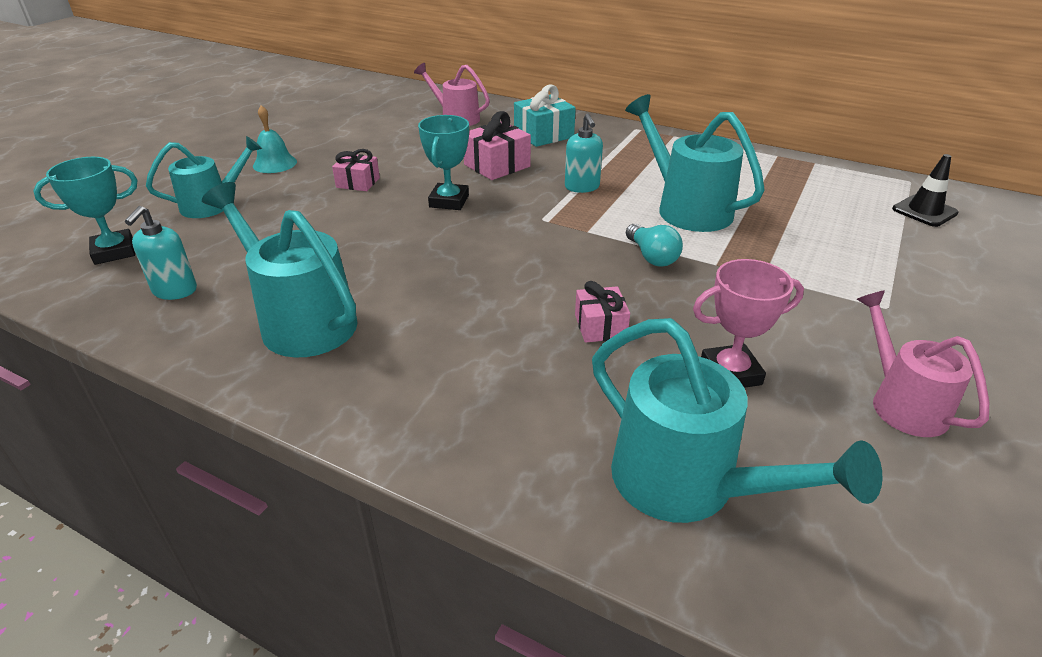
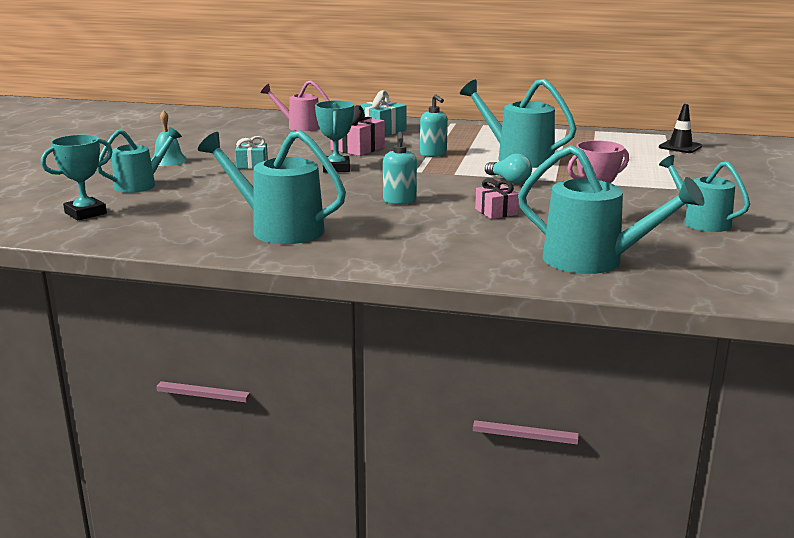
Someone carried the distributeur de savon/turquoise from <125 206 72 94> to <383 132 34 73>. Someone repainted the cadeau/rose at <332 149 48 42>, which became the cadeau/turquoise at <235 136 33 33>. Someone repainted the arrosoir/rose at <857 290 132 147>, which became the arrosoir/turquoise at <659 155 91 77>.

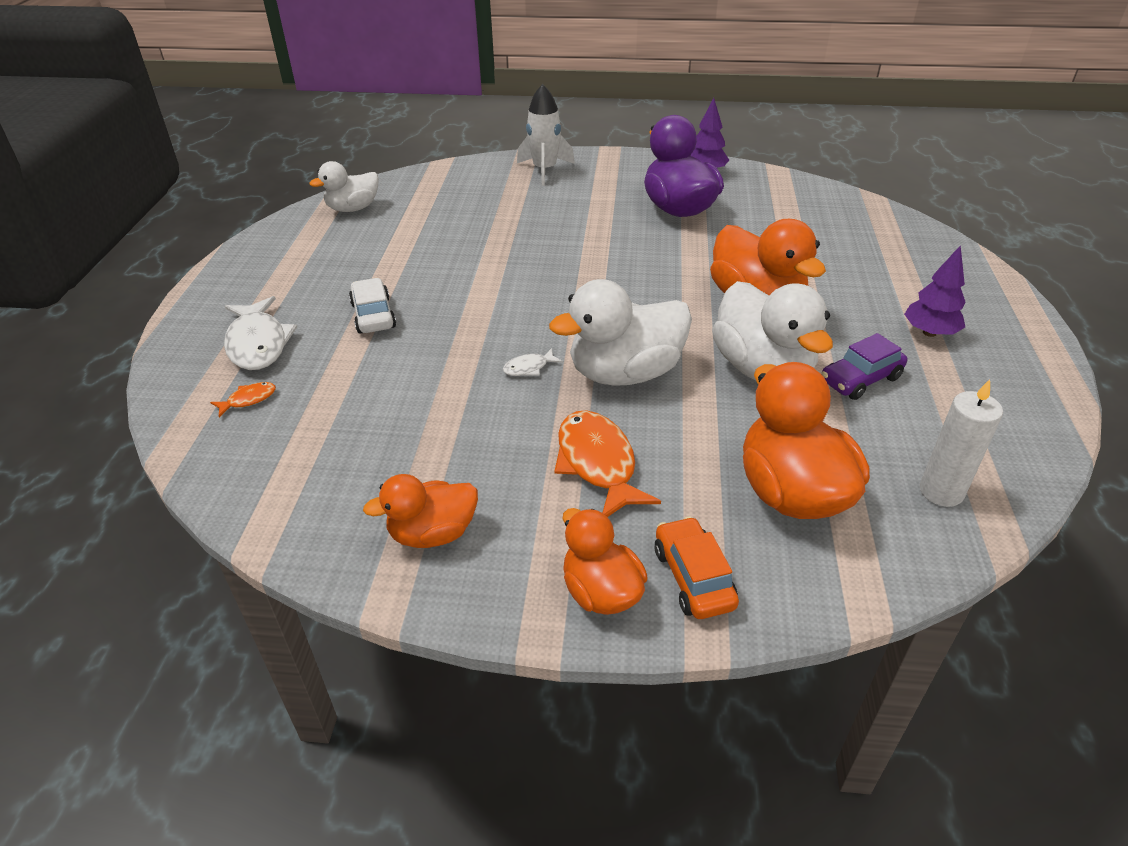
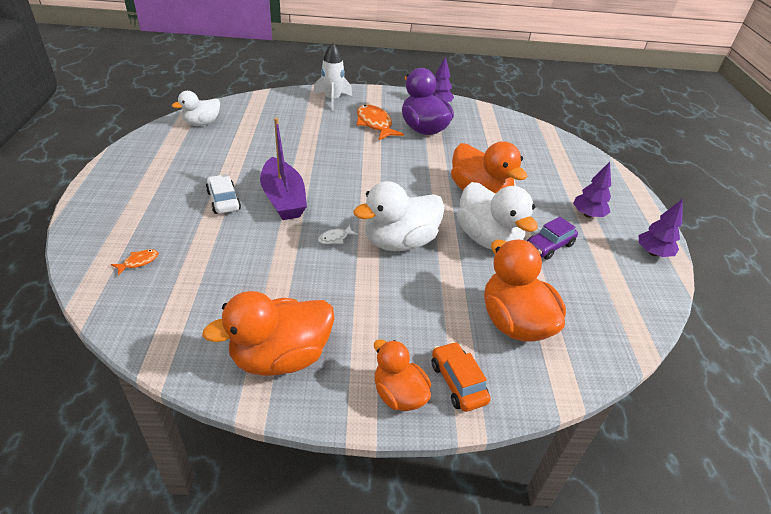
Someone took away the poisson/blanc at <224 296 73 74>. Someone took away the bougie/blanc at <920 379 83 128>. Someone put down the bateau/violet at <260 118 47 102>. Someone put down the arbre/violet at <639 199 44 58>. Someone carried the poisson/orange from <554 411 107 106> to <357 104 47 36>. Someone scaled the canard/orange at <363 474 115 74> by 1.63.

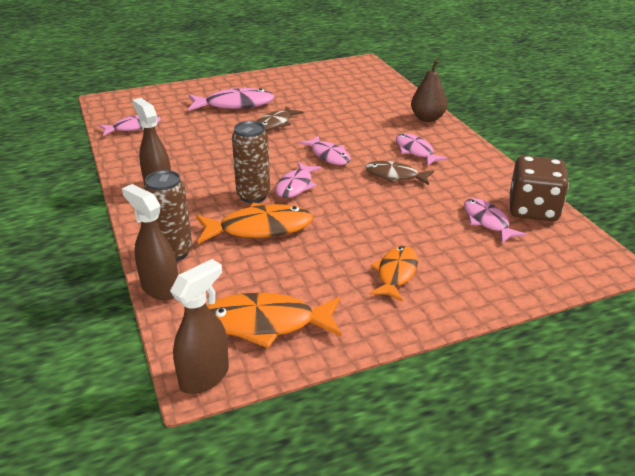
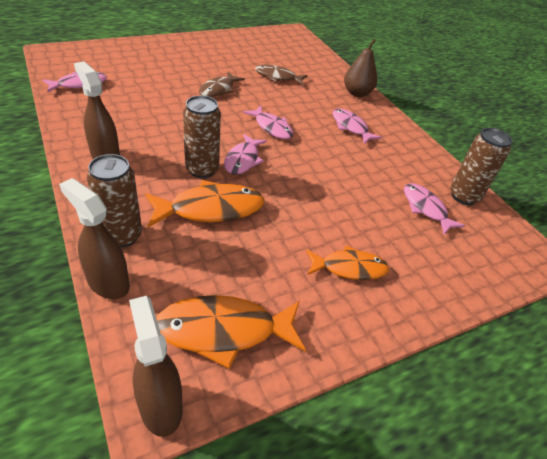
Someone took away the poisson/rose at <188 88 87 23>. Someone carried the poisson/marron from <365 161 69 24> to <255 65 53 20>. Someone swapped the dé/marron at <510 156 59 65> for the canette/marron at <450 128 62 77>. Someone rotated the vaporisateur/marron at <170 259 59 135> by 60 degrees counterclockwise. Someone rotated the poisson/orange at <369 246 49 56> by 75 degrees clockwise.

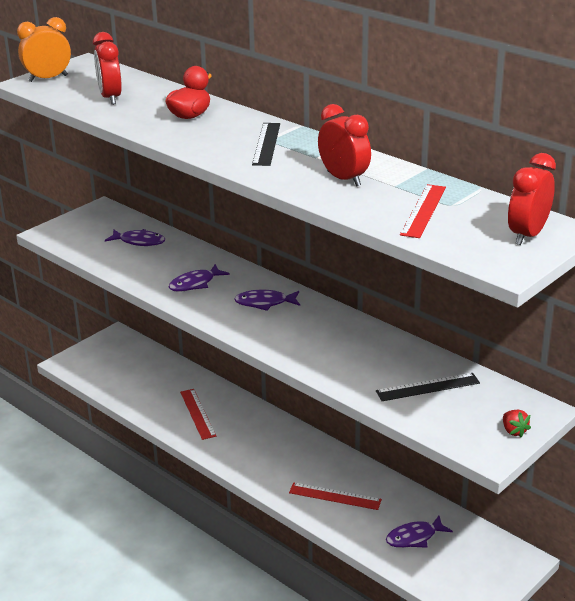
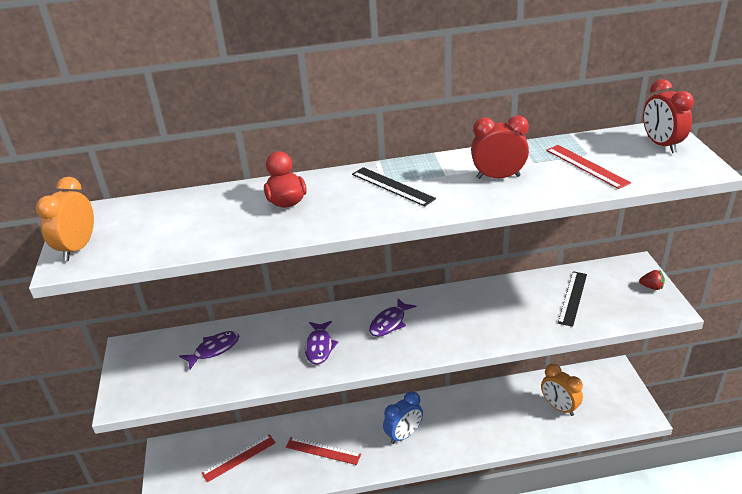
Someone took away the réveil/rouge at <93 32 29 73>. Someone put down the réveil/bleu at <383 391 40 53>. Someone carried the règle/rouge from <289 483 93 27> to <202 434 74 48>. Someone swapped the poisson/violet at <386 516 67 32> for the réveil/orange at <541 364 42 52>.

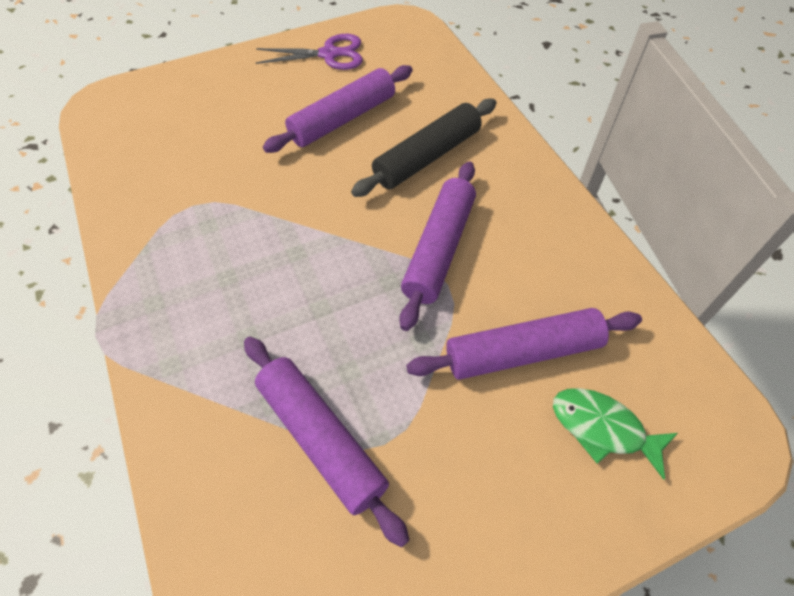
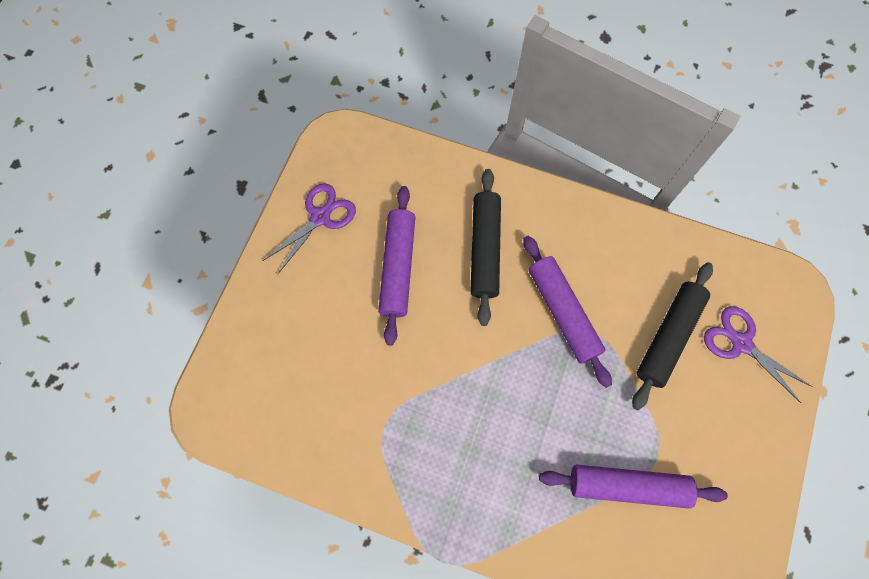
Someone swapped the poisson/vert at <553 388 125 92> for the ciseaux/violet at <704 306 109 97>. Someone repainted the rouleau à pâtisserie/violet at <406 308 236 72>, which became the rouleau à pâtisserie/noir at <632 263 81 147>.

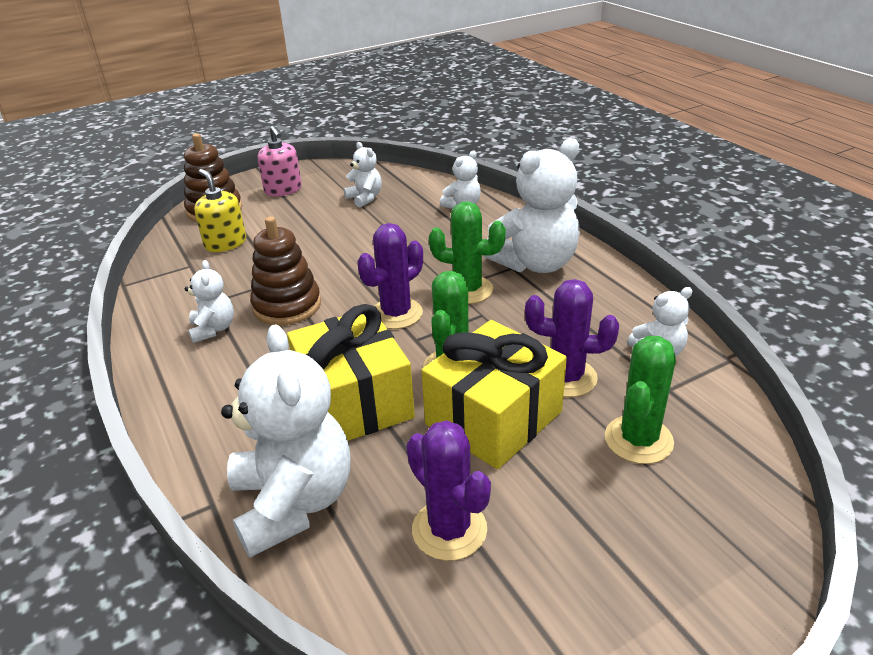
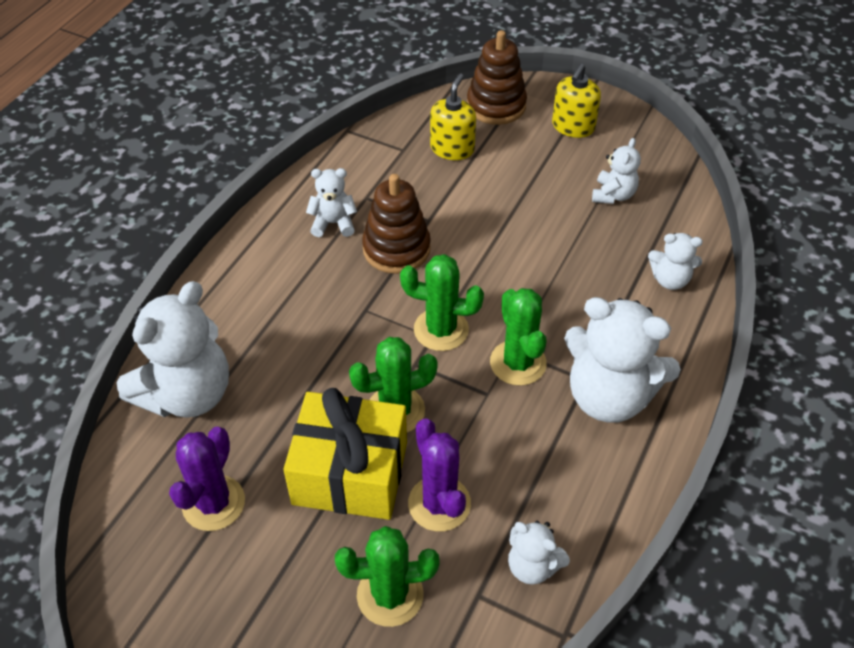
Someone took away the cadeau/jaune at <287 304 128 137>. Someone repainted the distributeur de savon/rose at <258 126 44 70>, which became the distributeur de savon/jaune at <552 64 49 74>. Someone repainted the cactus/violet at <357 223 66 106>, which became the cactus/vert at <400 254 84 97>. Someone rotated the ours en peluche/blanc at <184 260 50 83> by 135 degrees counterclockwise.

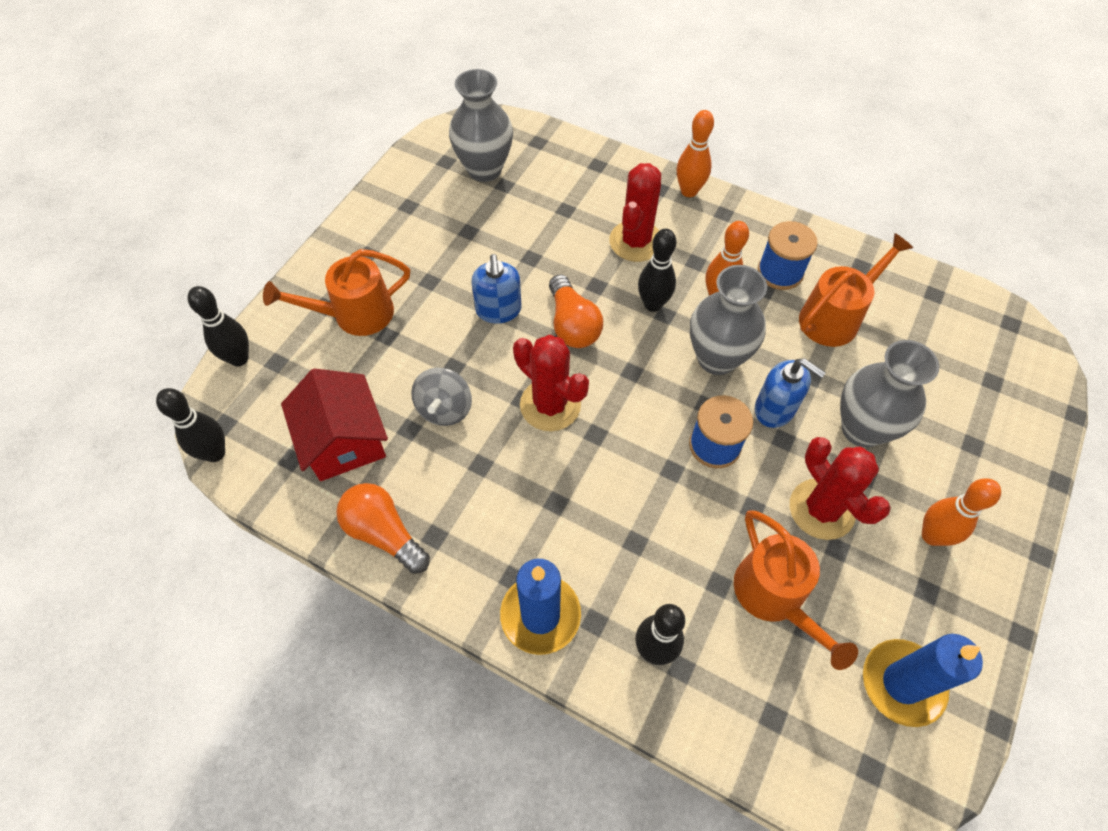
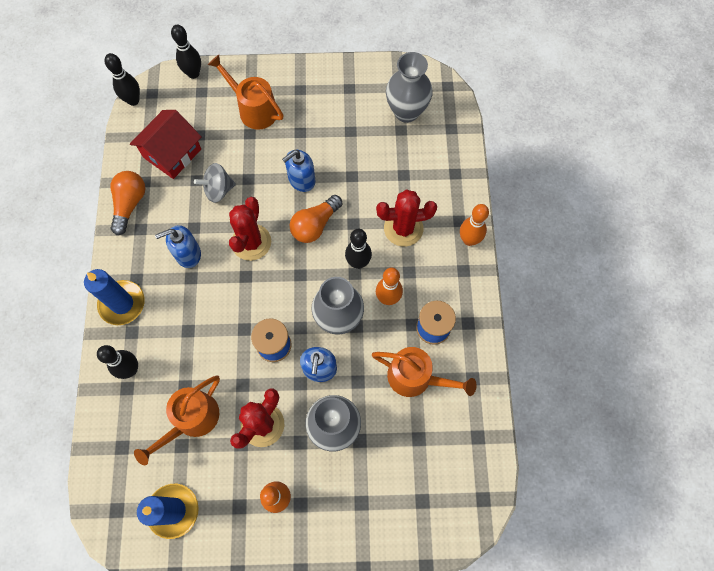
Someone put down the distributeur de savon/bleu at <155 225 46 43>.

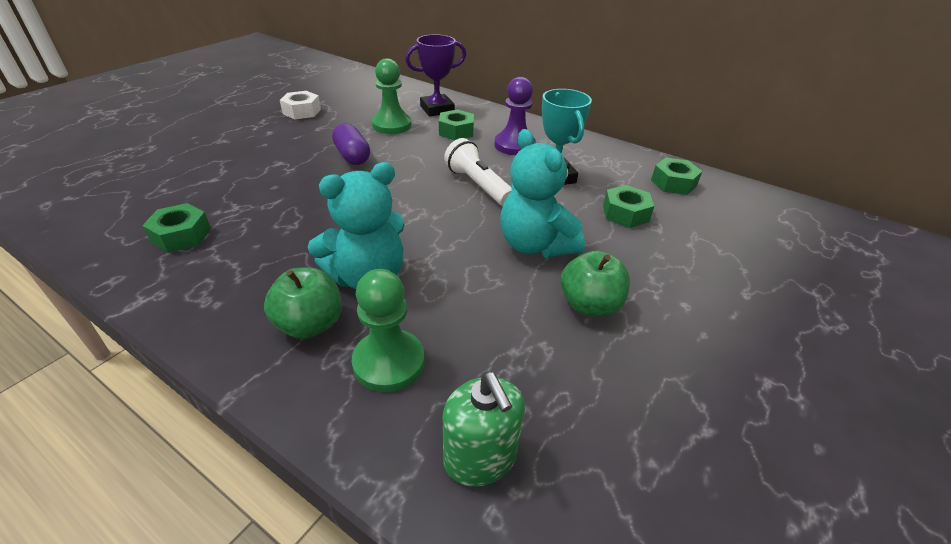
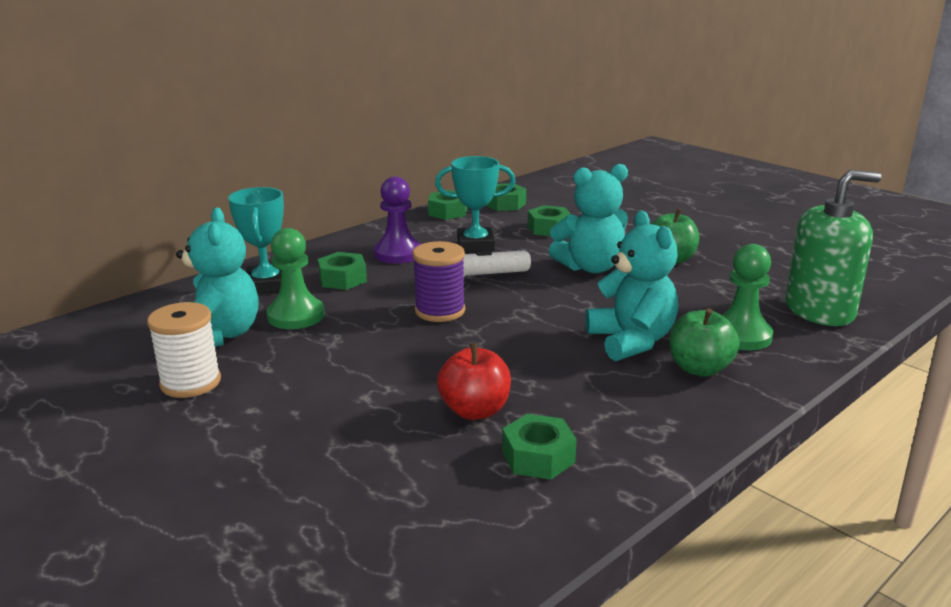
Someone took away the gélule/violet at <332 123 38 42>. Someone put down the ours en peluche/turquoise at <176 208 82 139>. Someone put down the bobine/violet at <413 241 52 81>. Someone put down the écrou/vert at <428 190 39 30>. Someone put down the pomme/rouge at <437 343 74 77>. Someone swapped the écrou/blanc at <280 91 41 28> for the bobine/blanc at <147 302 74 96>. Someone repainted the trophée/violet at <405 34 61 82>, which became the trophée/turquoise at <228 187 56 107>. Someone scaled the distributeur de savon/vert at <443 372 82 115> by 1.52.

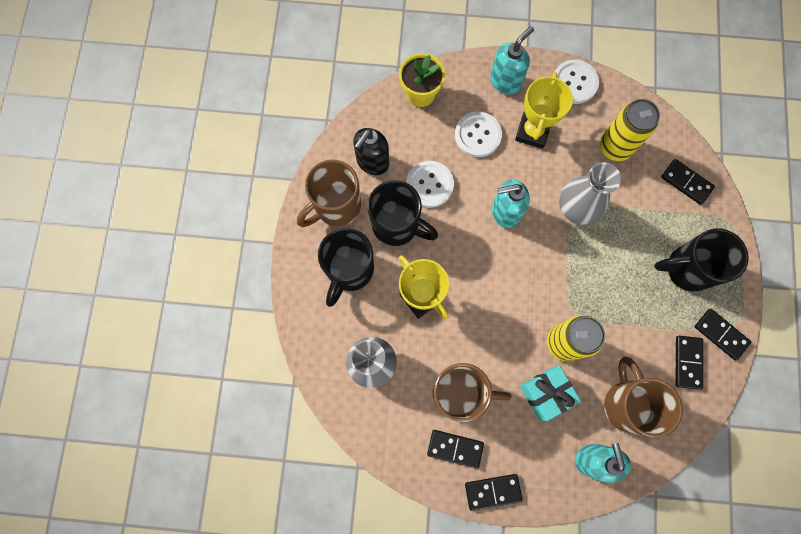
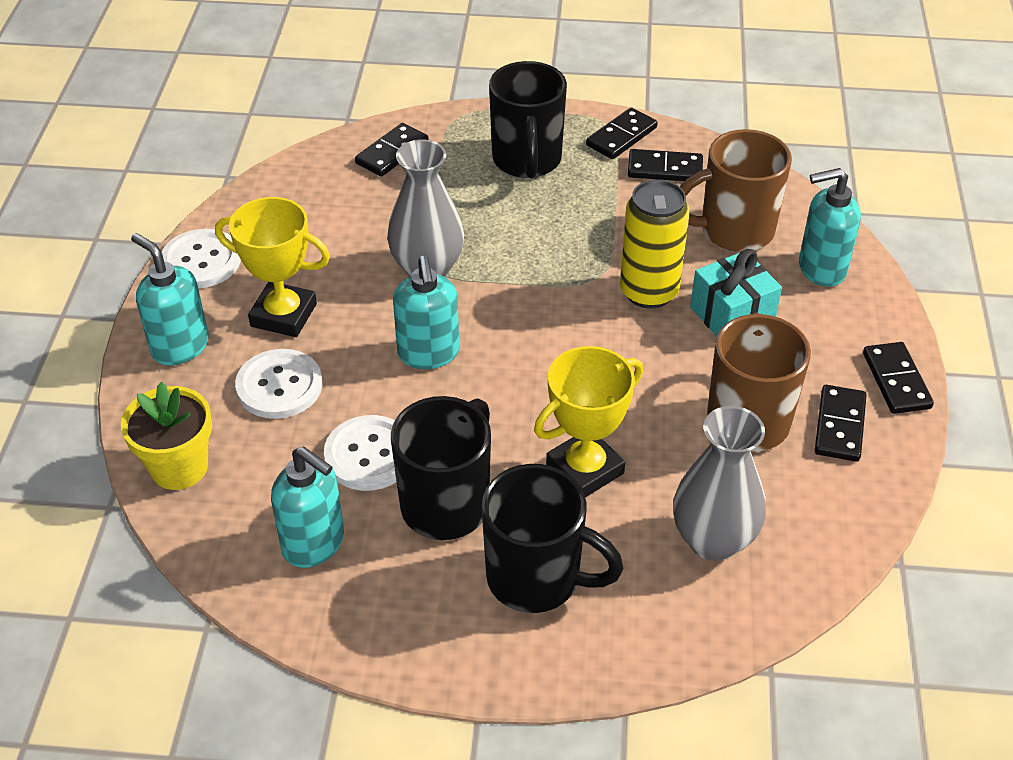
Someone took away the tasse/marron at <297 160 64 67>. Someone took away the canette/jaune at <600 99 60 62>. Someone repainted the distributeur de savon/noir at <353 128 36 47>, which became the distributeur de savon/turquoise at <271 447 73 121>.

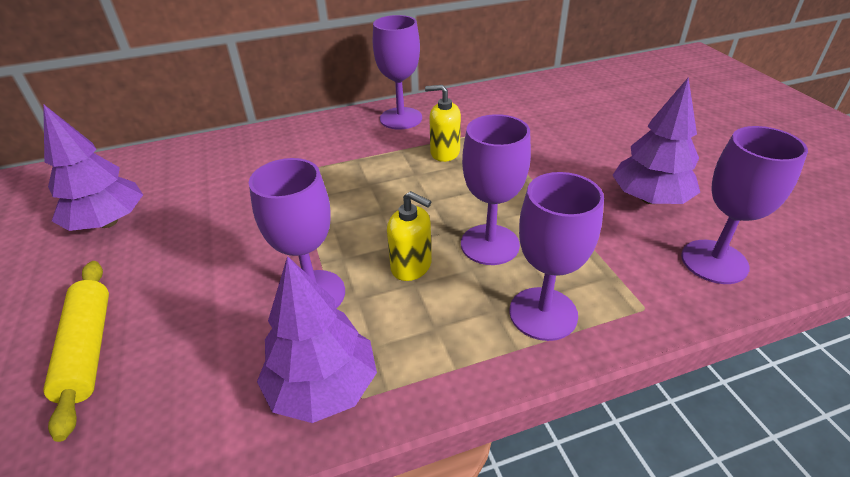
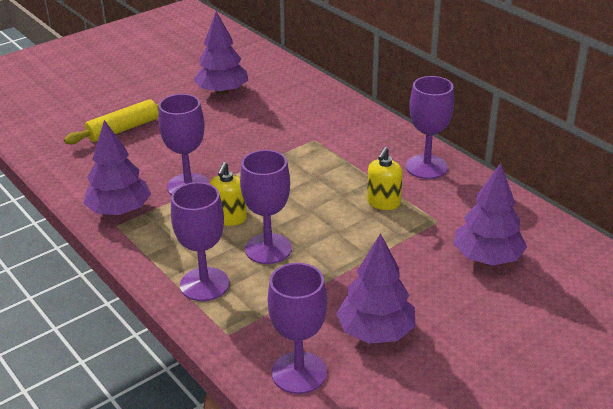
Someone put down the arbre/violet at <454 163 73 102>. Someone rotated the distributeur de savon/jaune at <425 85 36 77> by 150 degrees counterclockwise.

